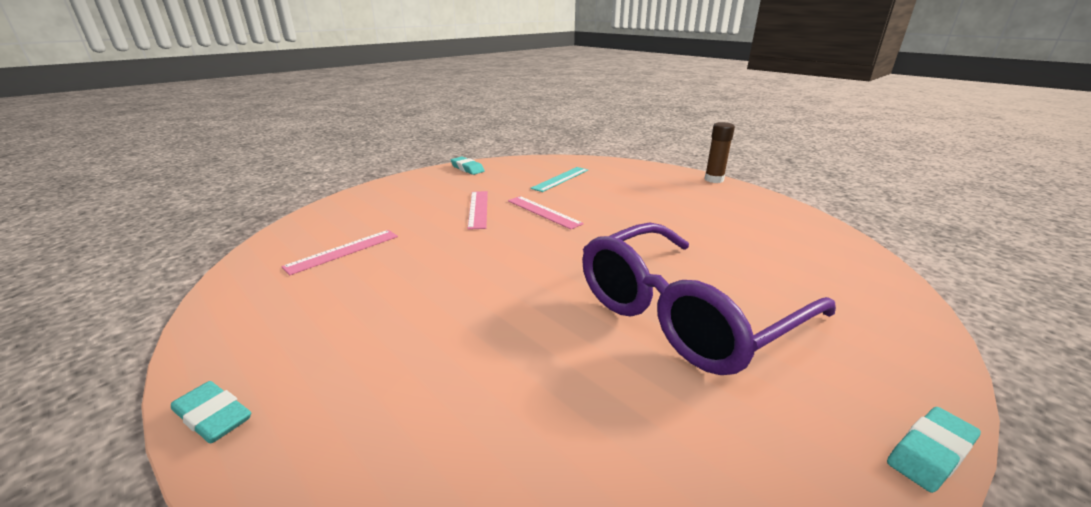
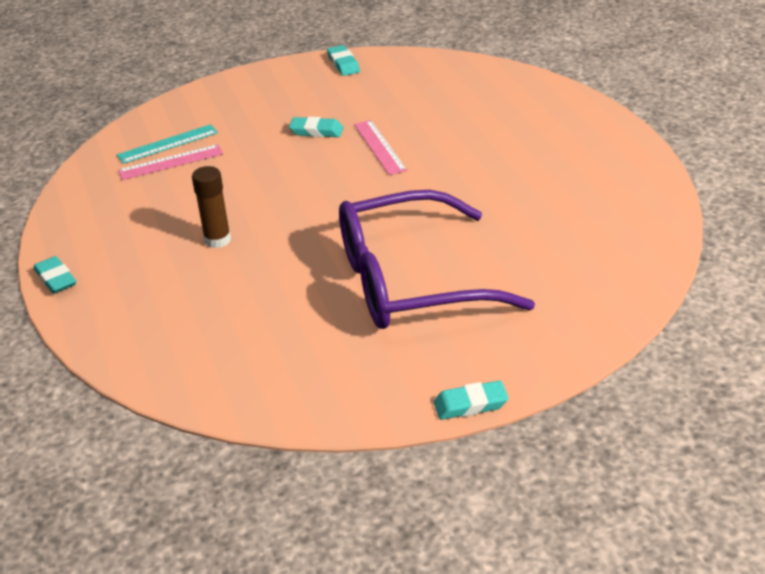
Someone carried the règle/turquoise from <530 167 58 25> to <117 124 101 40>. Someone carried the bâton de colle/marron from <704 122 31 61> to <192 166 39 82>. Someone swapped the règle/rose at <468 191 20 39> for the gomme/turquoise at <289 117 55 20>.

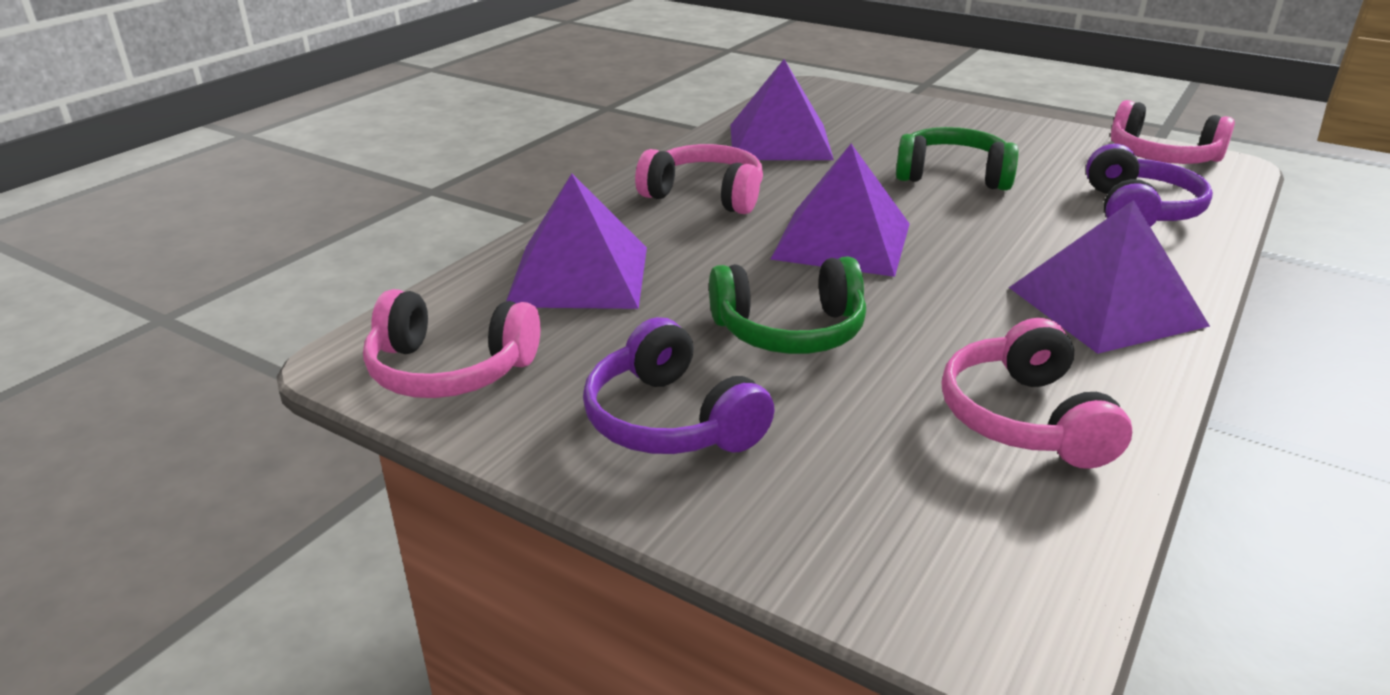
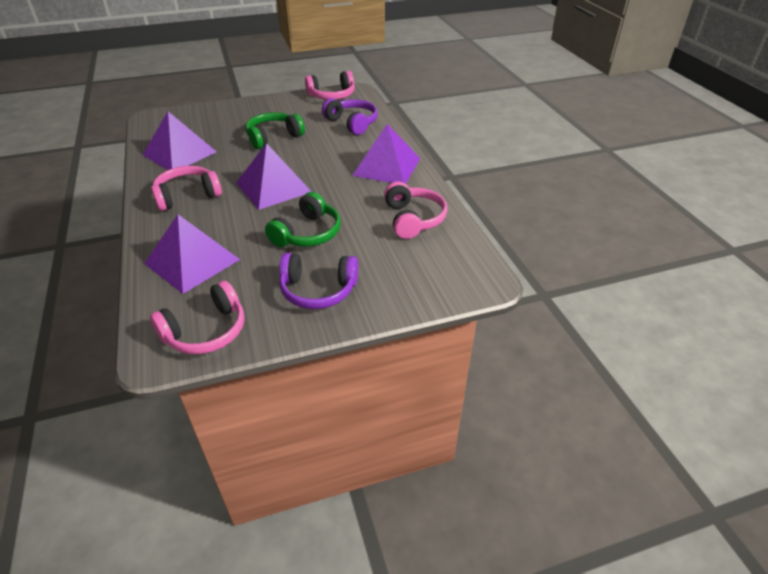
Someone rotated the casque audio/rose at <942 318 190 151> by 135 degrees counterclockwise.

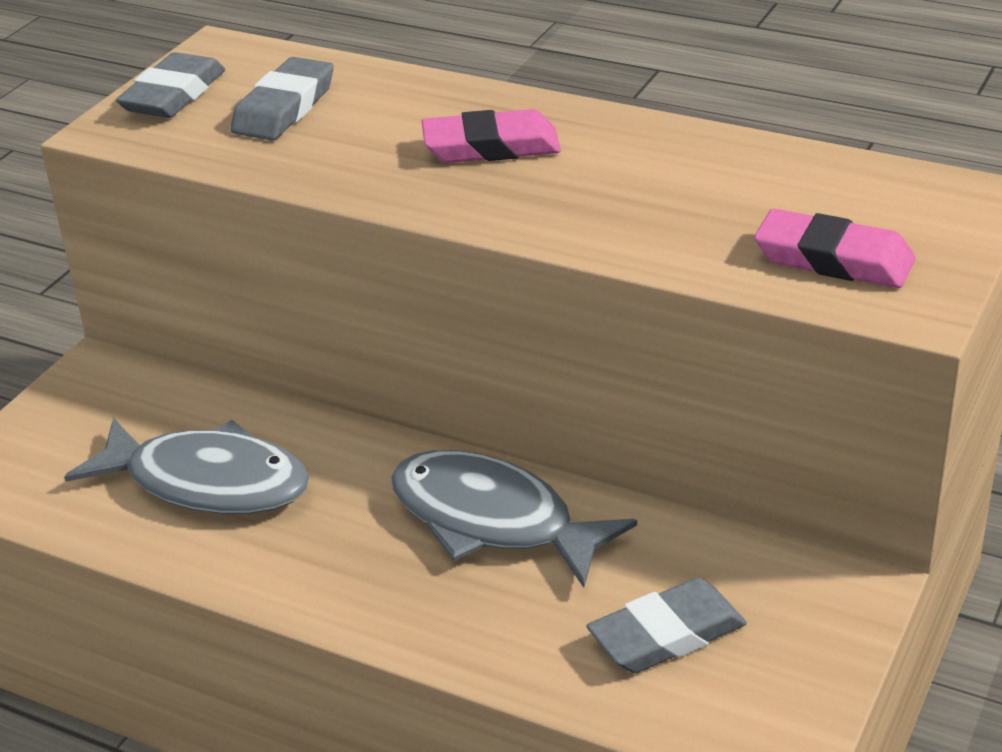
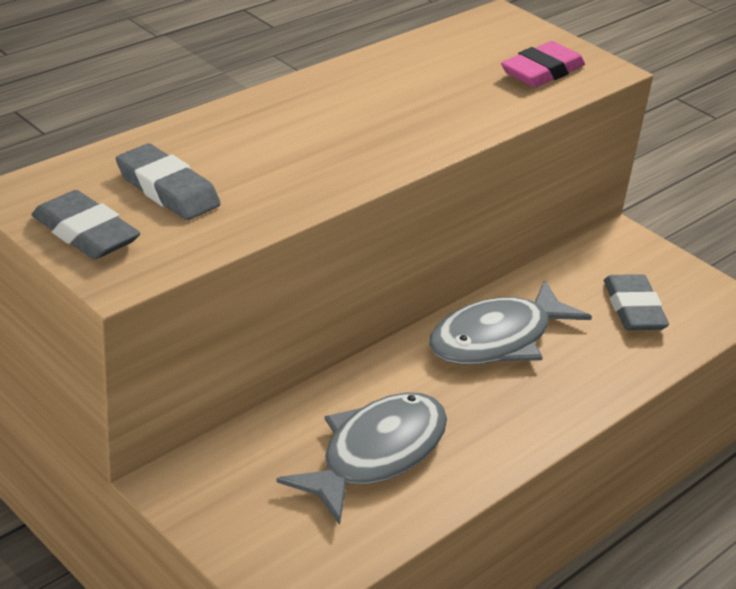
Someone took away the gomme/rose at <422 109 139 54>.

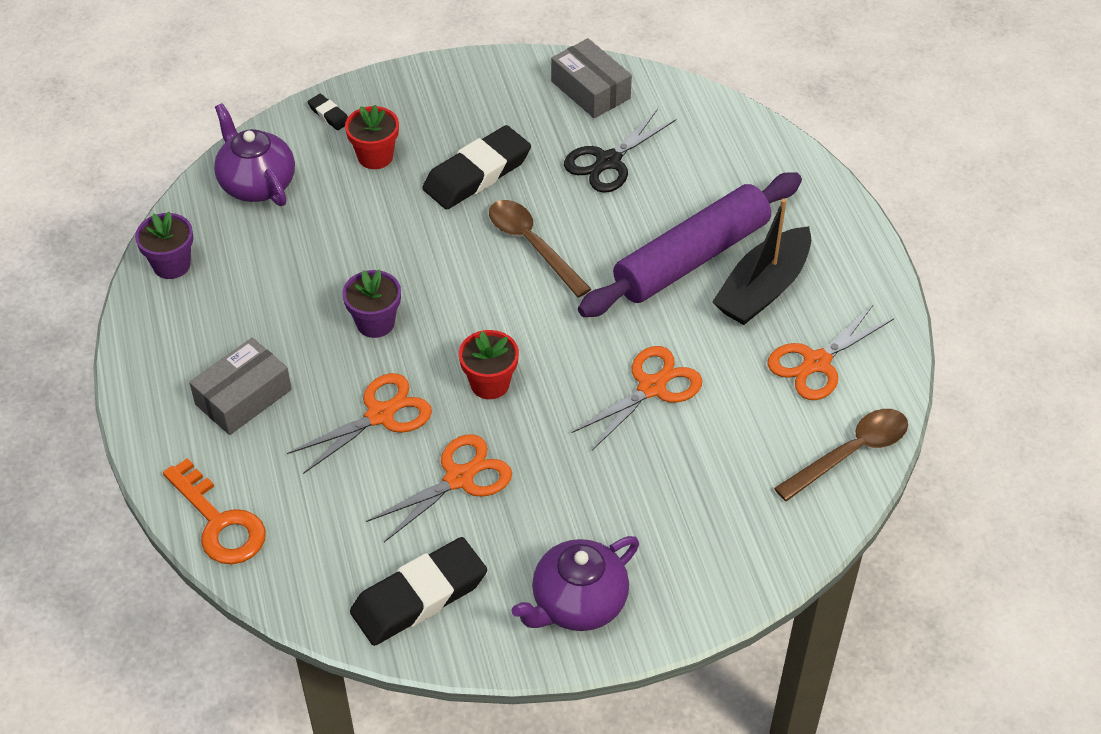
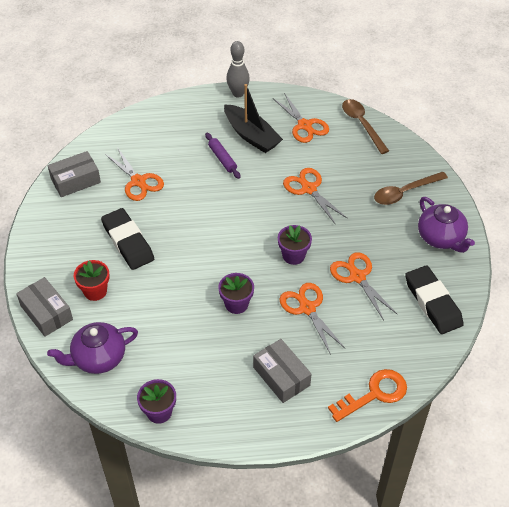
Someone put down the quille/gris at <226 41 24 57>. Someone carried the cuillère/marron from <489 200 102 98> to <374 172 74 33>. Someone swapped the gomme/noir at <307 94 41 36> for the boîte/gris at <16 277 57 60>. Someone repainted the pot de fleurs/rouge at <459 330 60 69>, which became the pot de fleurs/violet at <278 225 34 40>. Someone repainted the ciseaux/noir at <564 109 112 84>, which became the ciseaux/orange at <105 147 59 54>. Someone scaled the rouleau à pâtisserie/violet at <578 172 224 145> by 0.44.

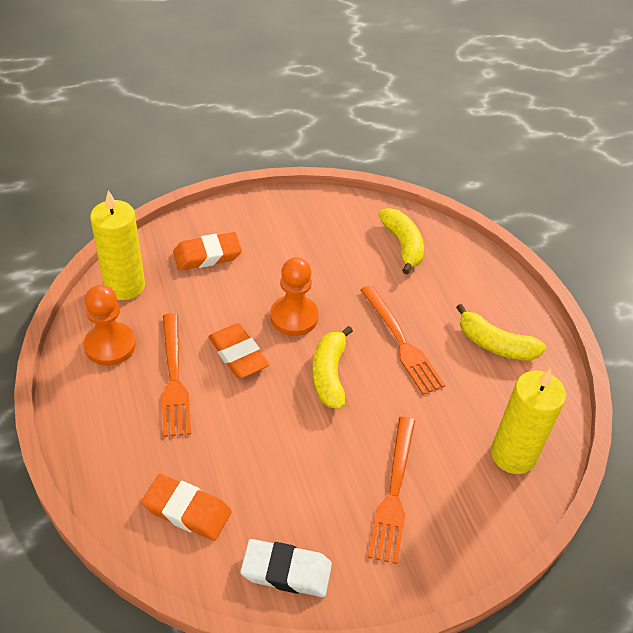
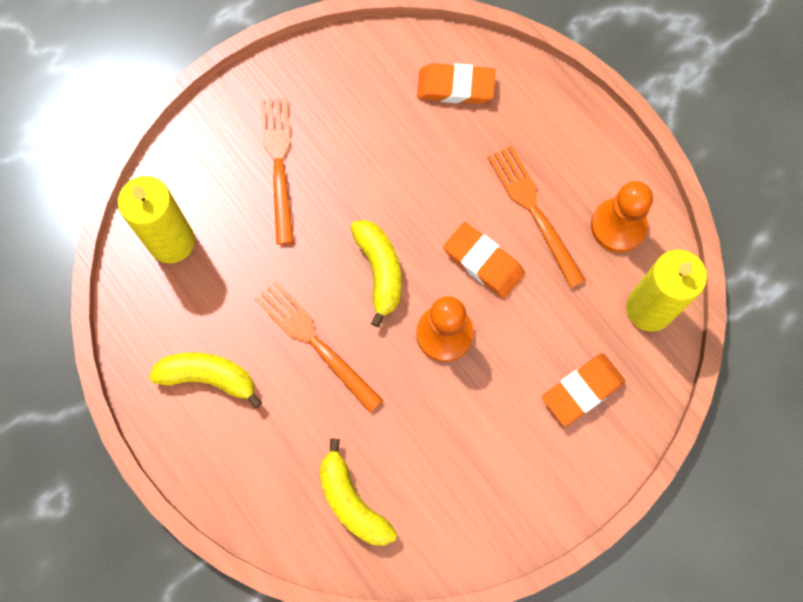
Someone took away the gomme/blanc at <240 539 92 58>.

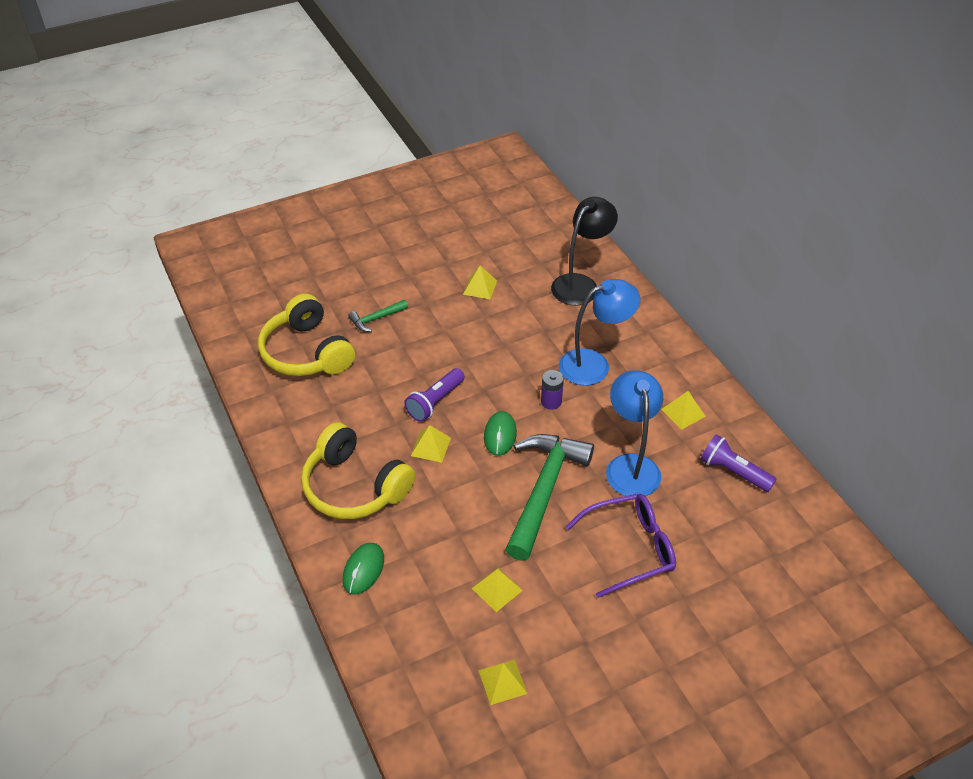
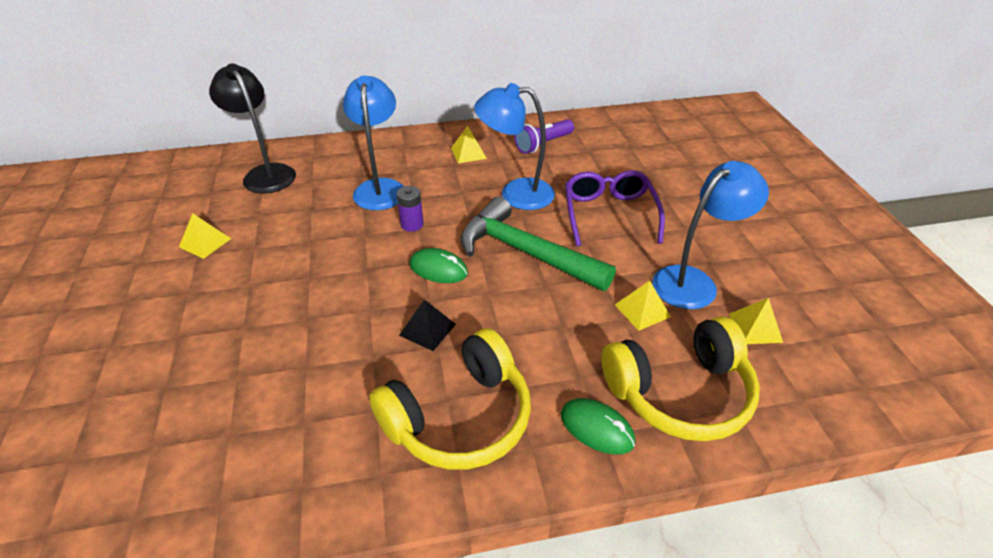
Someone took away the marteau/vert at <348 300 60 32>. Someone took away the lampe de poche/violet at <404 368 61 54>. Someone put down the lampe/bleu at <652 161 117 148>. Someone carried the casque audio/jaune from <258 294 97 82> to <602 316 158 125>. Someone repainted the pyramide/jaune at <411 425 40 38>, which became the pyramide/noir at <399 300 57 51>.

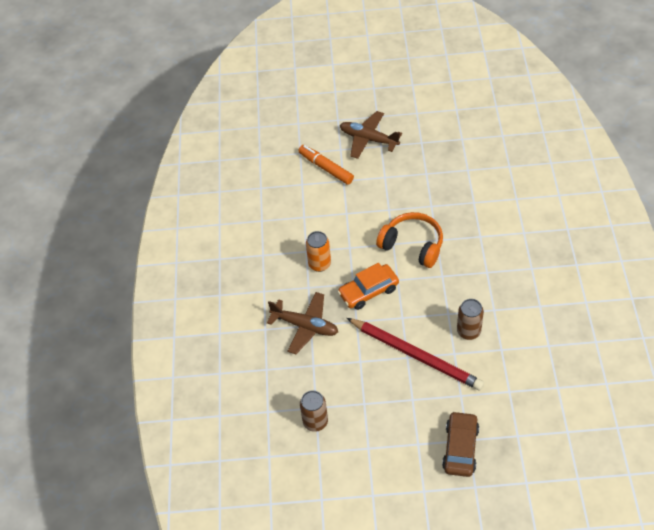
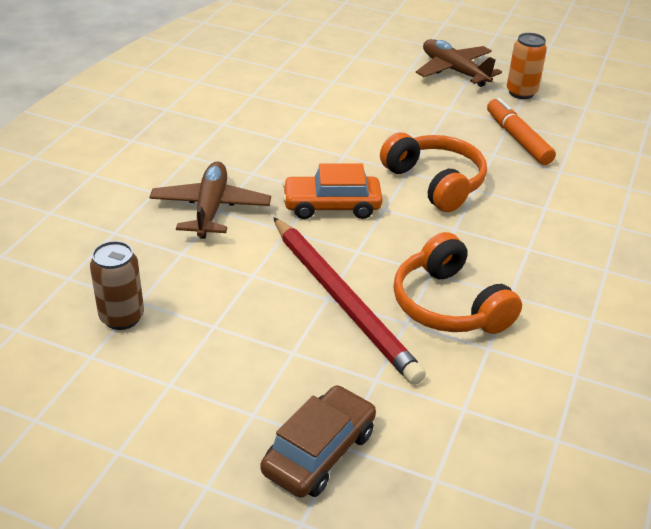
Someone carried the feutre/orange from <298 145 56 40> to <487 98 69 67>. Someone carried the canette/orange from <306 231 25 41> to <507 33 40 66>. Someone swapped the canette/marron at <457 299 27 41> for the casque audio/orange at <393 232 129 102>. Someone rotated the avion/marron at <267 292 71 62> by 135 degrees counterclockwise.

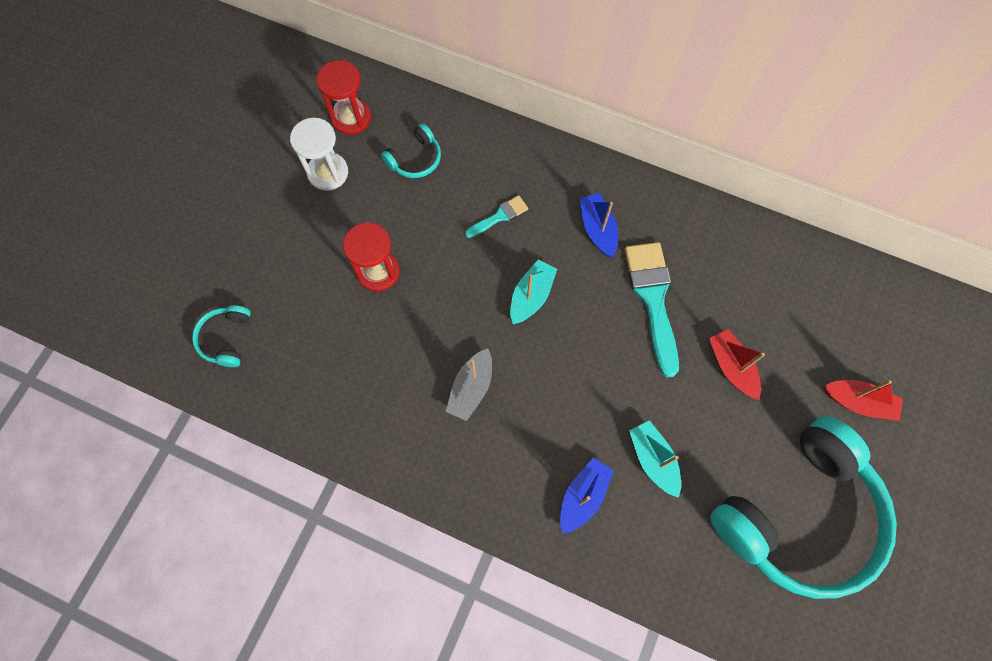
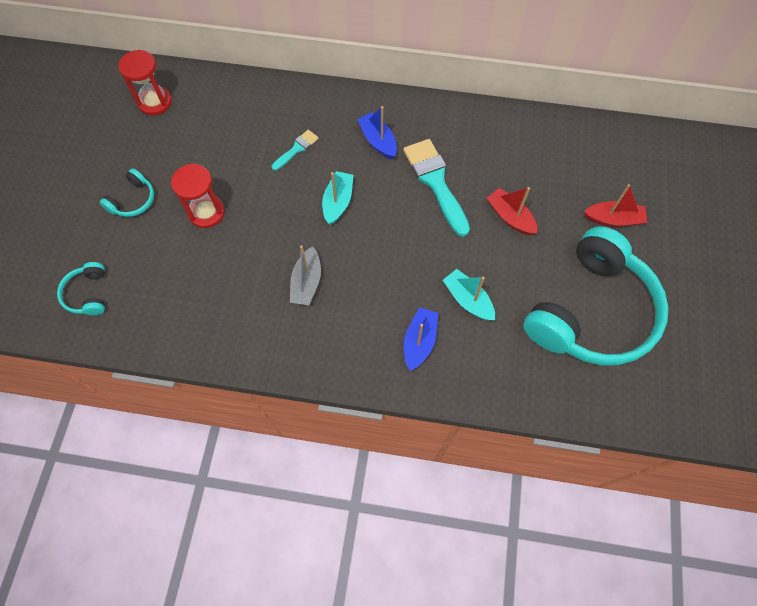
Someone took away the sablier/blanc at <290 118 58 73>. Someone carried the casque audio/turquoise from <381 123 60 55> to <99 168 55 49>.

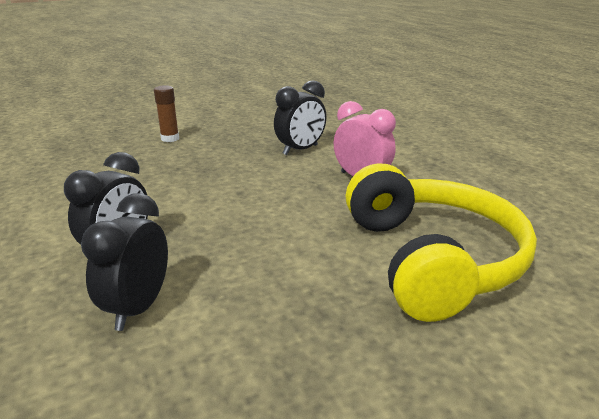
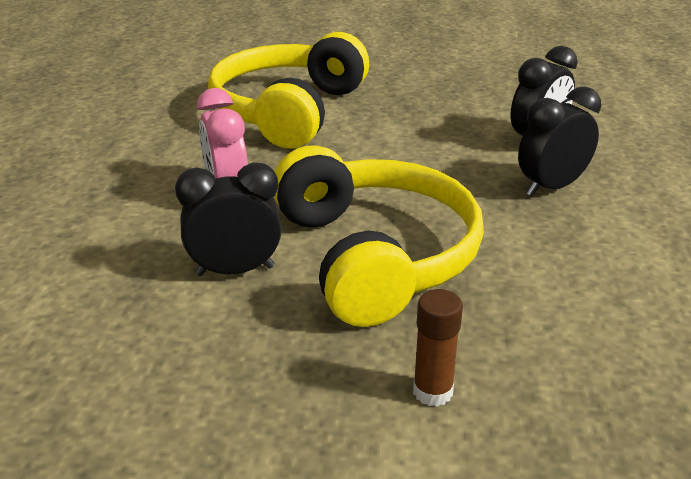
Someone put down the casque audio/jaune at <274 145 210 182>.

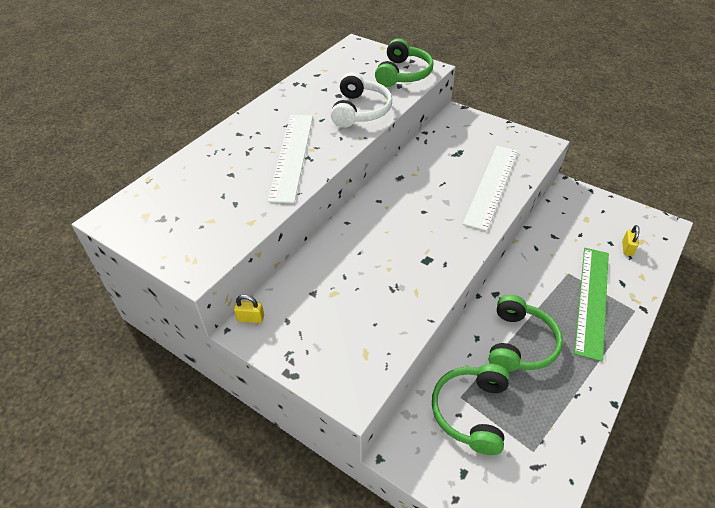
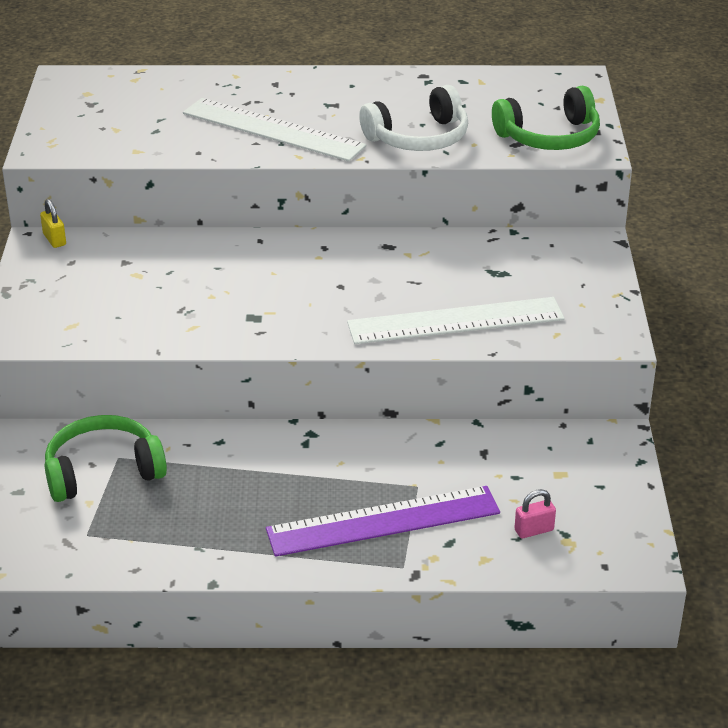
Someone took away the casque audio/vert at <489 295 74 77>. Someone repainted the règle/vert at <574 248 35 114>, which became the règle/violet at <266 486 234 71>. Someone repainted the cadenas/jaune at <622 225 18 31>, which became the cadenas/rose at <514 489 42 49>. Someone rotated the règle/blanc at <268 115 45 88> by 60 degrees clockwise.

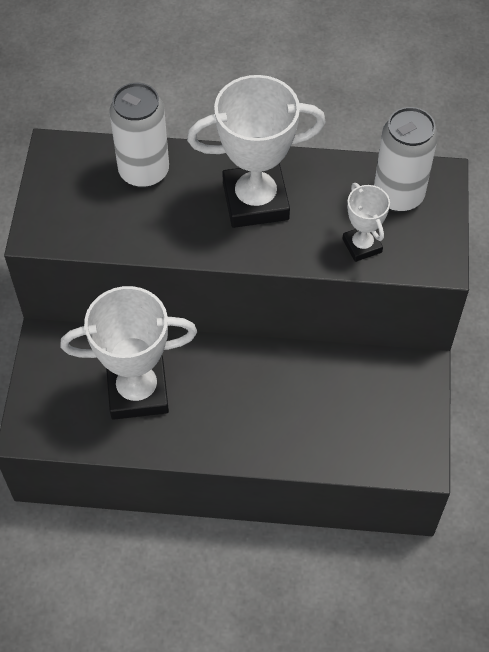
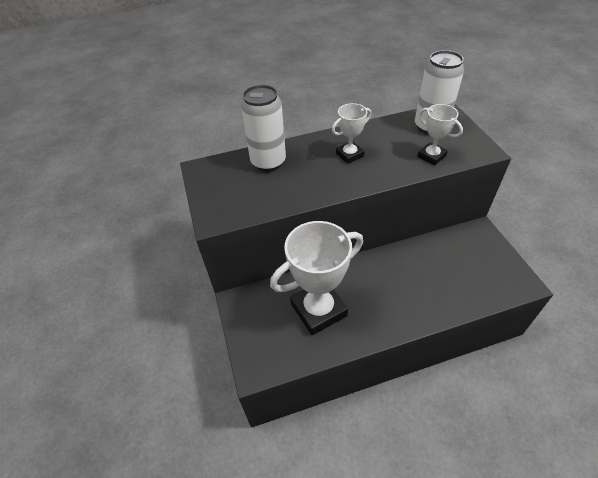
Someone scaled the trophée/blanc at <187 75 139 153> by 0.51.

